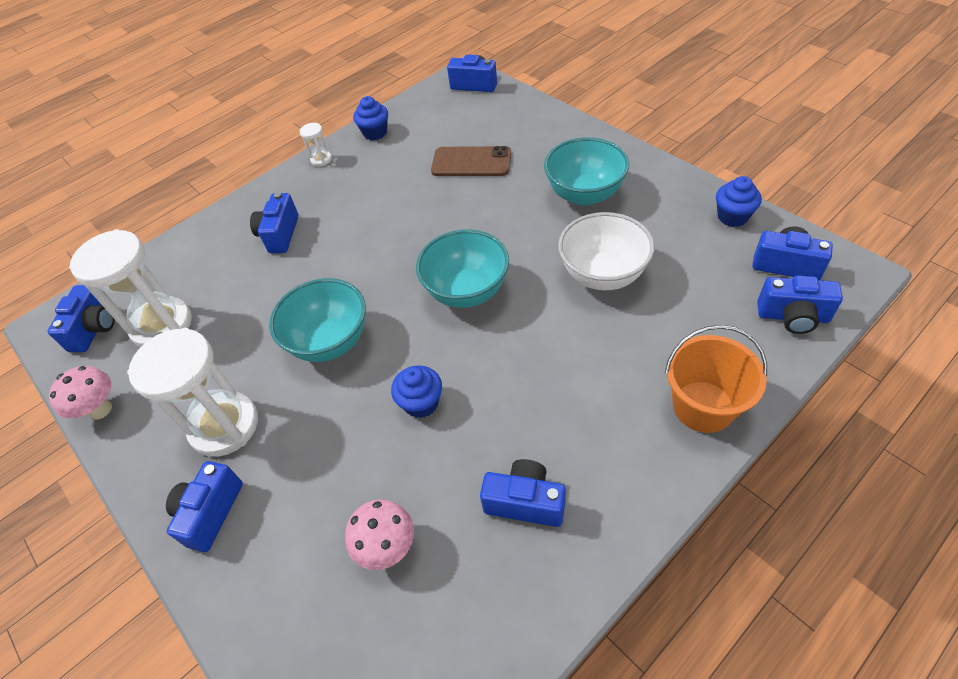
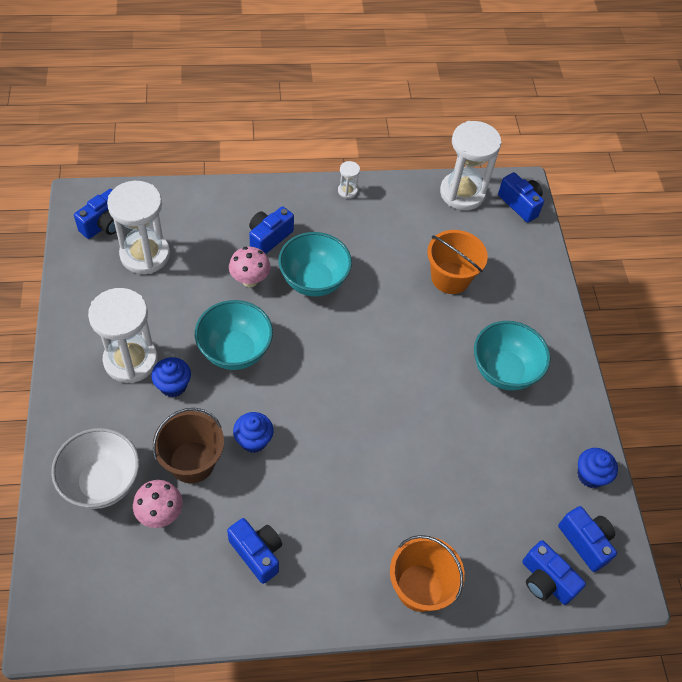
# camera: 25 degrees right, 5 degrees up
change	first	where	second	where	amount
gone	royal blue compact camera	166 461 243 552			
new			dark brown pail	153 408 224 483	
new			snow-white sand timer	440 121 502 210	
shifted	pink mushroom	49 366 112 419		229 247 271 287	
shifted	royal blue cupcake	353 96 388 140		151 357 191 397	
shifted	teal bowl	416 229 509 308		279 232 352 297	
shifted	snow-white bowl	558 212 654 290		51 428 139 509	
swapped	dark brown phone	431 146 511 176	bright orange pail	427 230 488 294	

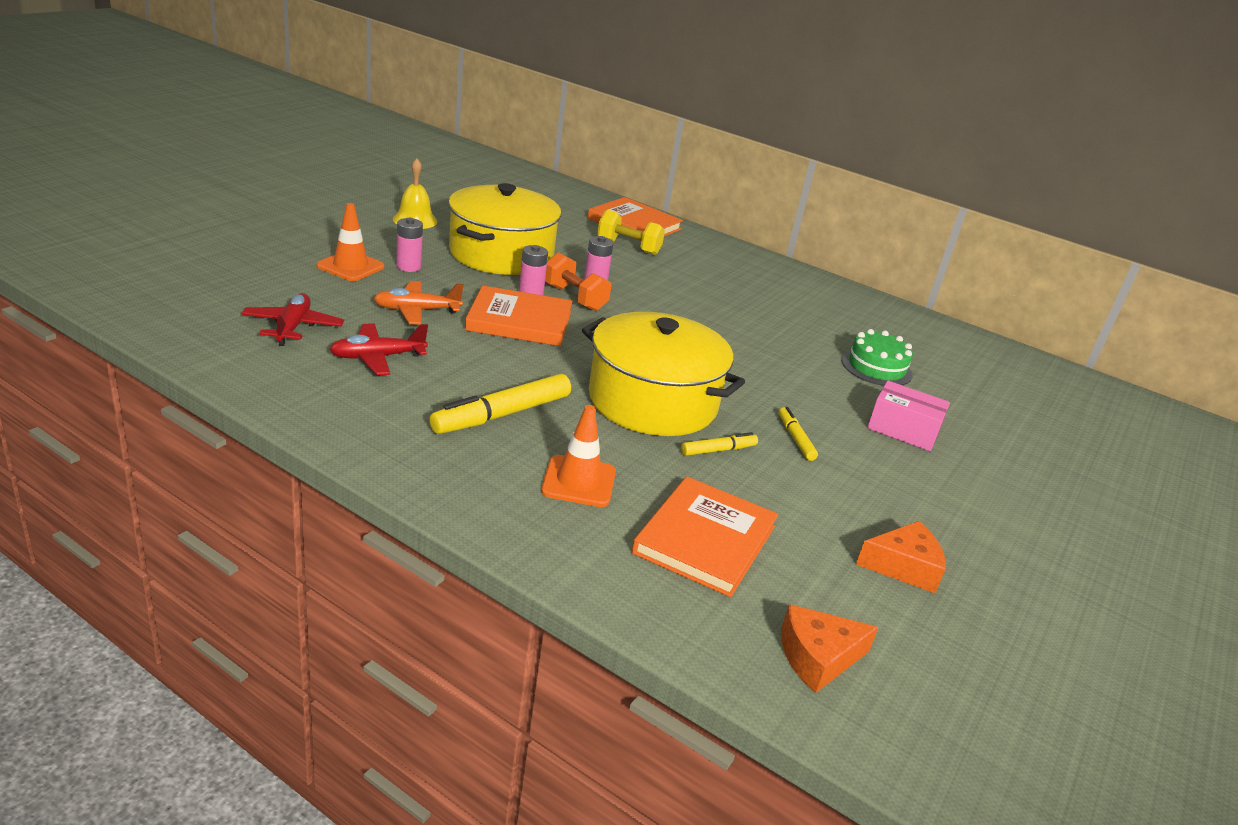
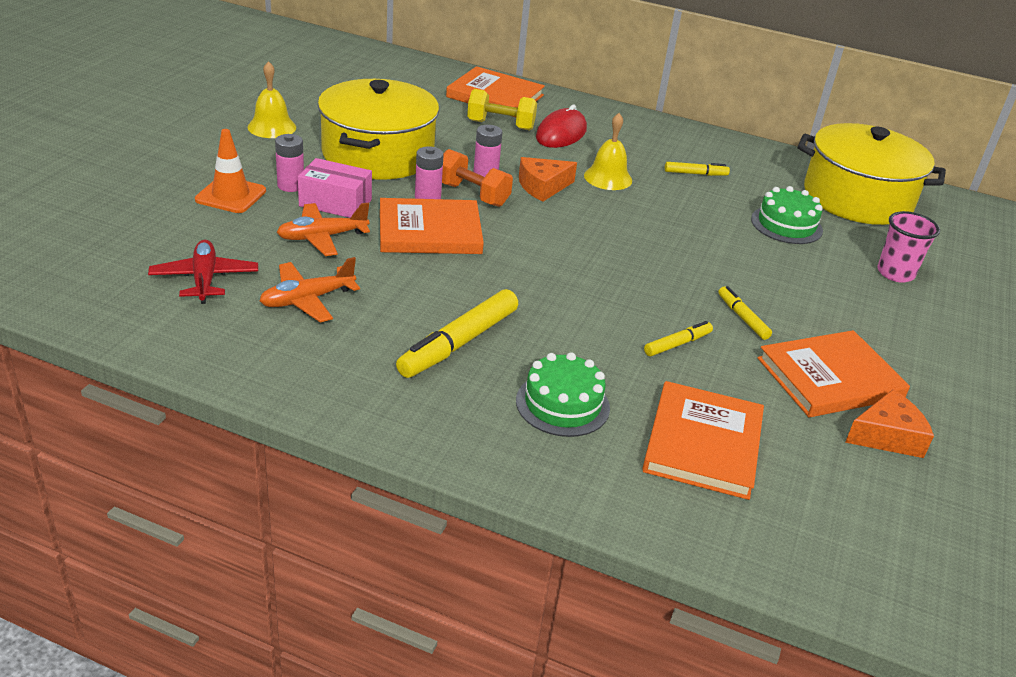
# camera: 10 degrees left, 5 degrees up
change	first	where	second	where	amount
new			crimson PC mouse	536 105 587 148	
new			golden bell	584 113 632 190	
new			golden felt pen	665 162 730 176	
new			bright orange hardback	757 330 910 418	
new			pink beaker	877 211 940 283	
shifted	golden cooking pot	582 312 745 436		798 123 946 225	
shifted	bright orange cheese	781 604 879 693		519 157 577 202	
shifted	pink package	867 381 950 451		298 158 372 218	
swapped	bright orange safety cone	541 405 616 507	green layer cake	516 352 610 437	
repainted	crimson plane	329 323 428 375	bright orange plane	259 257 360 323	

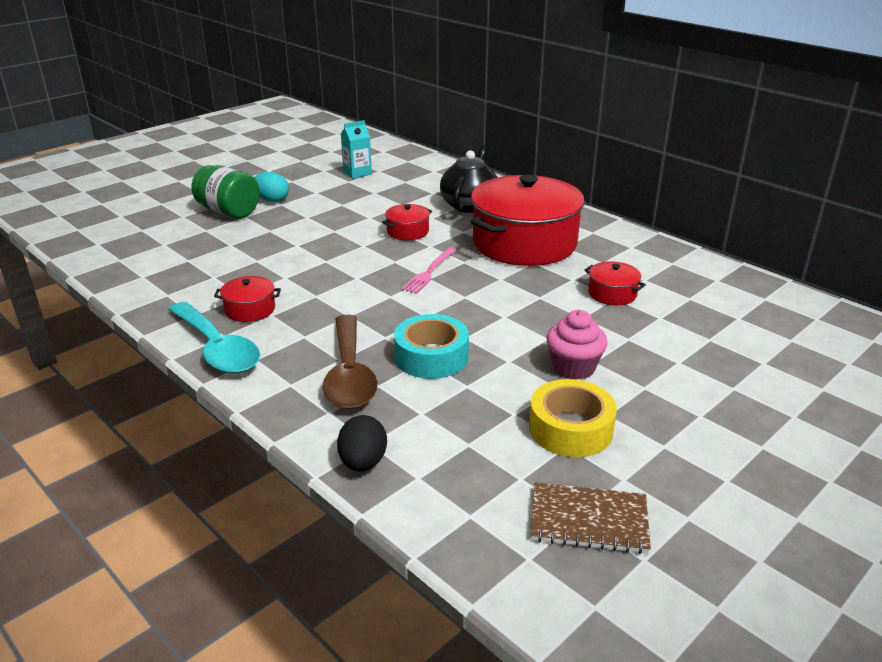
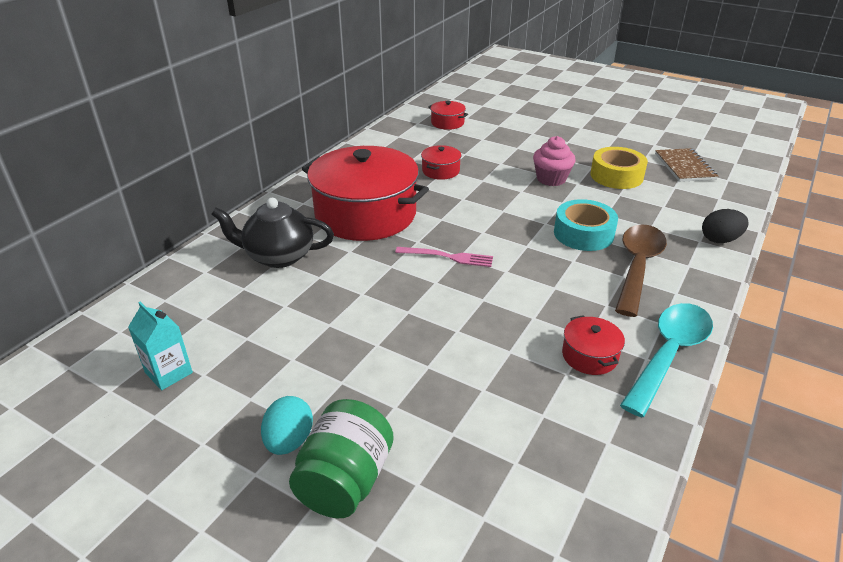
# camera: 105 degrees left, 5 degrees up
change	first	where	second	where	amount
shifted	crimson cooking pot	382 204 432 240		428 101 468 130	
rotated	dark brown tablespoon	323 315 378 409		615 224 667 317	45 degrees counterclockwise

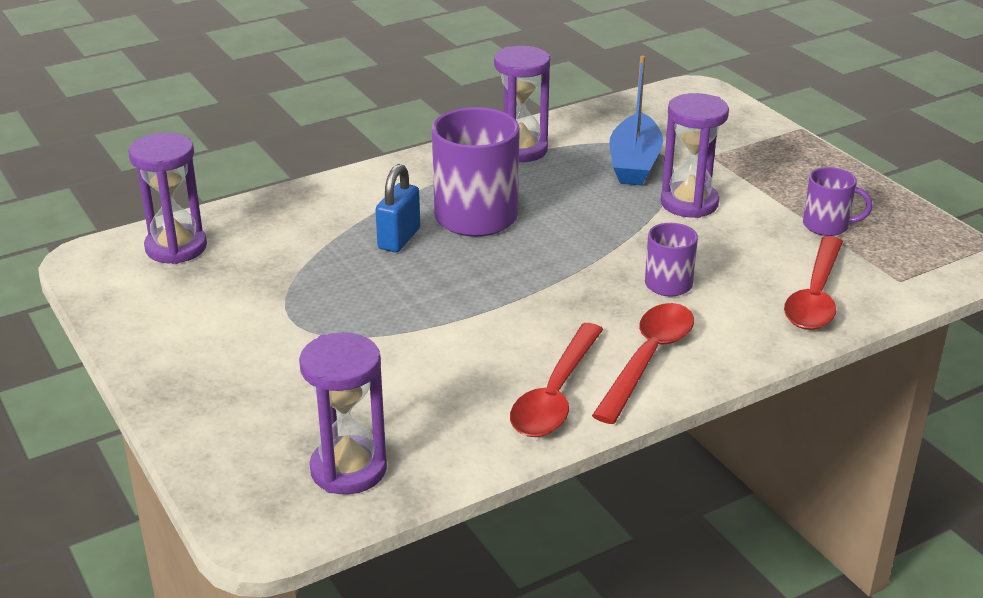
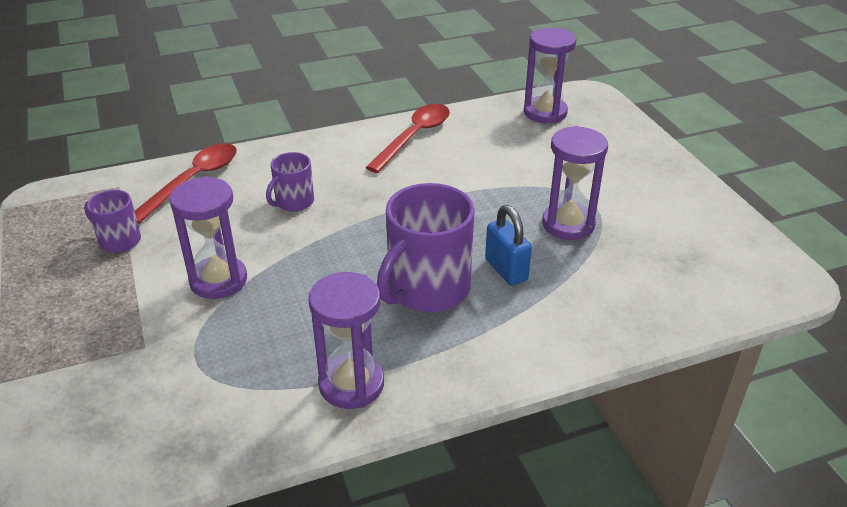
# camera: 170 degrees left, 5 degrees up
change	first	where	second	where	amount
gone	crimson tablespoon	592 303 694 424			
gone	royal blue boat	609 55 663 186			
shifted	royal purple sand timer	128 133 207 264		542 126 608 240	
rotated	royal blue lock	376 164 420 252		485 205 532 286	60 degrees counterclockwise

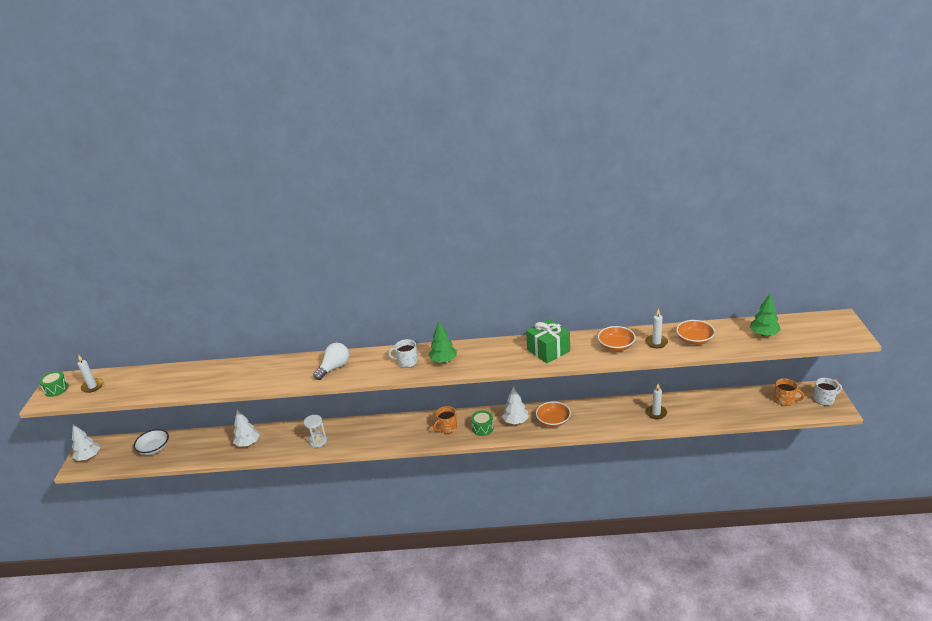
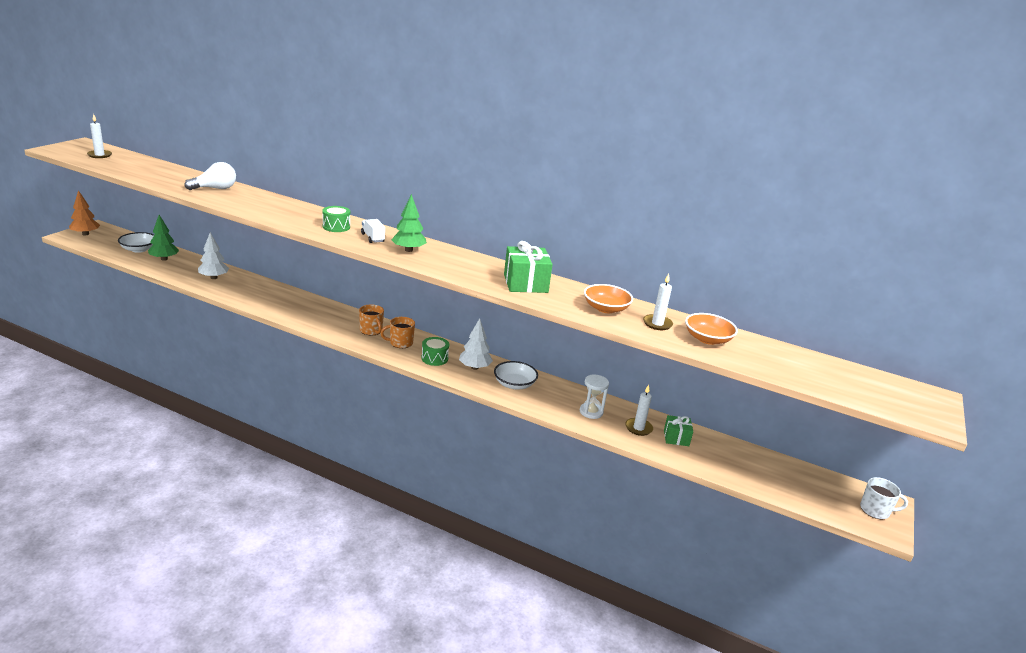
# camera: 20 degrees right, 5 degrees down
change	first	where	second	where	amount
new			green gift	664 415 693 446	
shifted	green drum	39 371 69 397		322 206 350 232	
shifted	snow-white sand timer	304 415 327 448		580 374 609 419	
shifted	snow-white lightbulb	313 343 349 380		184 162 236 190	
shifted	green toy tree	750 294 781 336		148 215 179 261	
shifted	bright orange coffee mug	774 378 804 406		359 304 384 335	
swapped	snow-white coffee mug	388 339 418 368	snow-white truck	361 219 385 243	
repainted	snow-white toy tree	72 424 100 461	bright orange toy tree	69 190 100 235	
repainted	bright orange bowl	536 401 571 427	snow-white bowl	494 361 538 390	

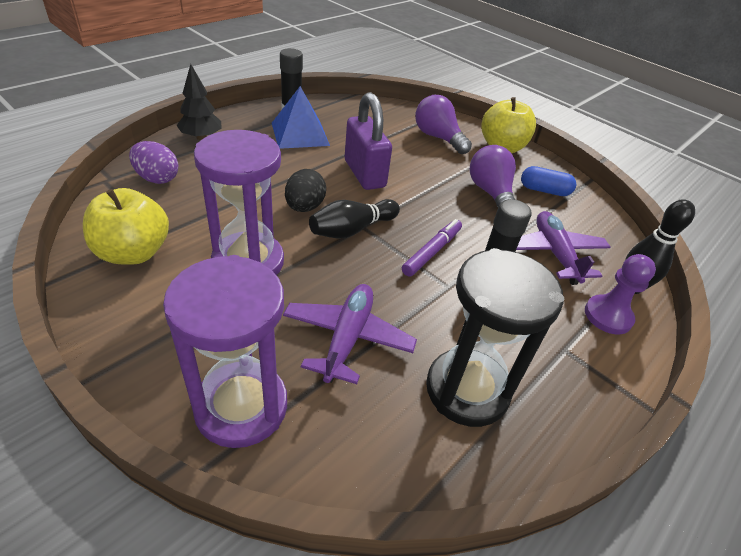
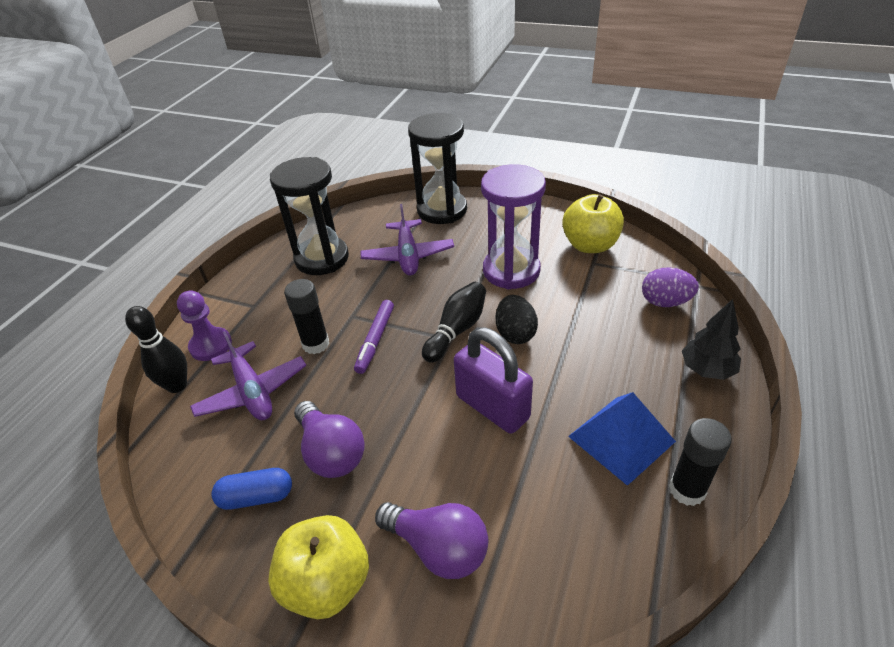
# camera: 165 degrees right, 0 degrees up
change	first	where	second	where	amount
repainted	royal purple sand timer	163 255 287 448	black sand timer	408 113 467 224	

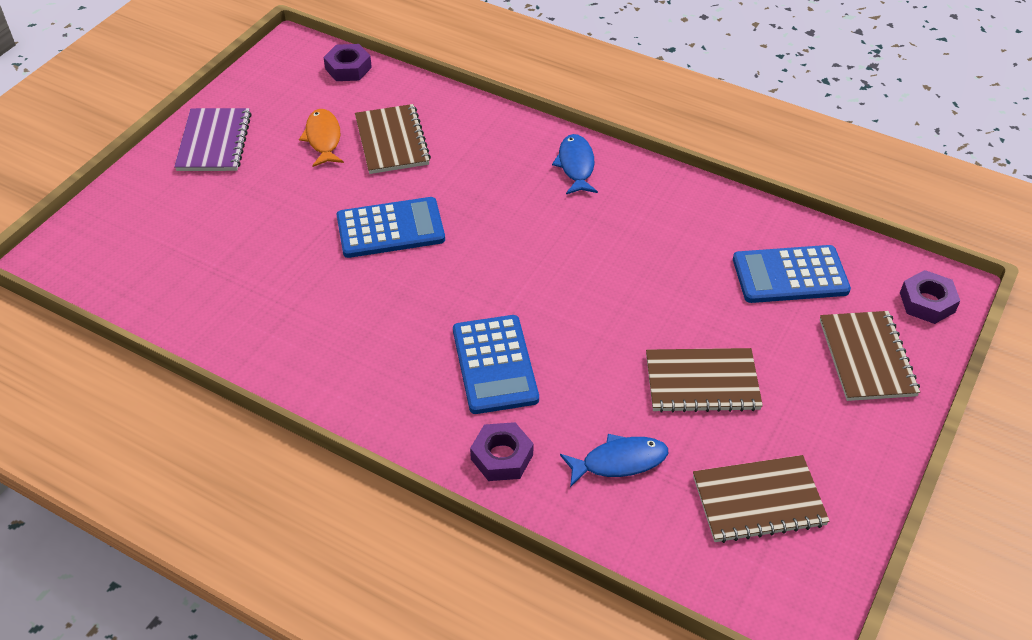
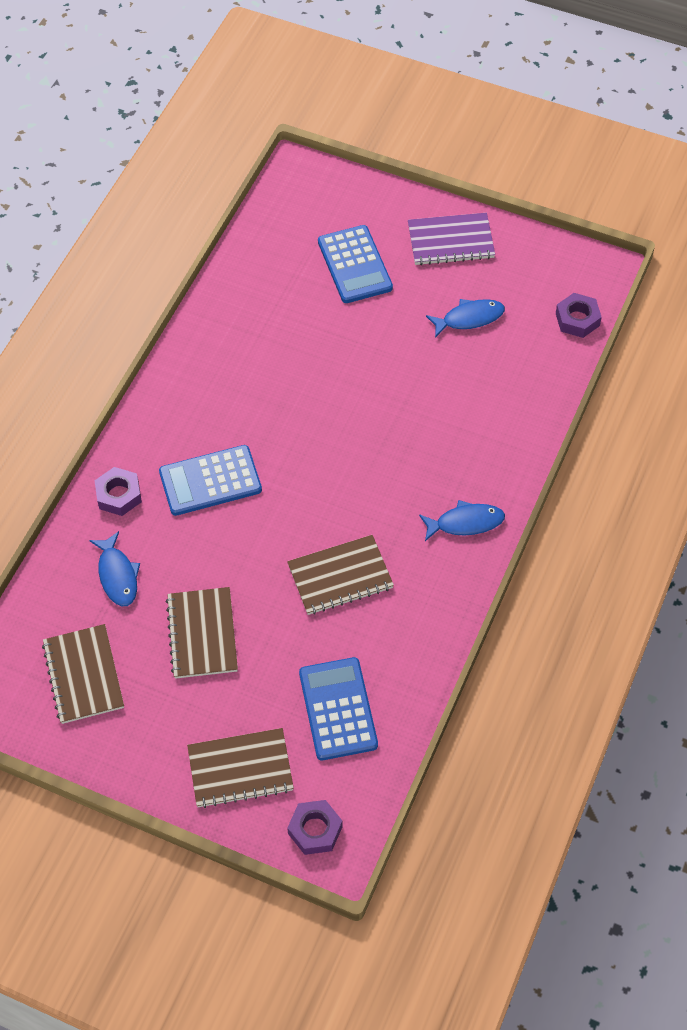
# camera: 85 degrees right, 10 degrees up
change	first	where	second	where	amount
shifted	royal blue pocket calculator	337 197 445 258		318 225 393 303	
shifted	dark brown notebook	355 104 431 174		287 535 394 615	
repainted	bright orange toy fish	299 109 344 167	royal blue toy fish	426 299 505 338	

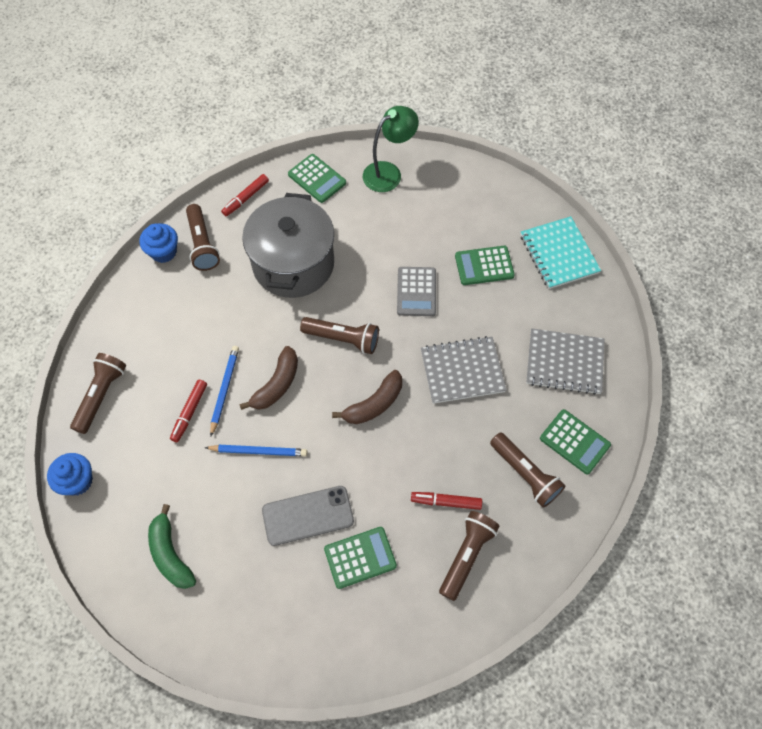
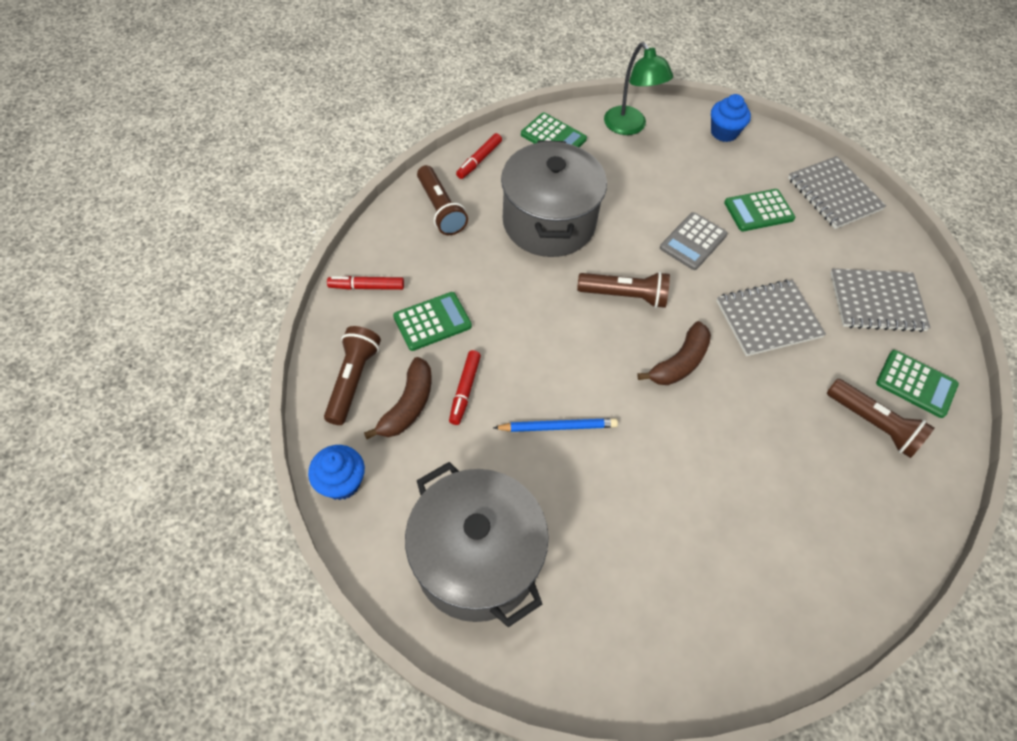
# camera: 10 degrees left, 5 degrees down
change	first	where	second	where	amount
gone	royal blue wooden pencil	210 346 239 436			
gone	gray phone	262 486 354 546			
gone	dark brown flashlight	439 511 500 601			
shifted	royal blue cupcake	139 223 178 263		711 94 751 142	
shifted	dark brown toy banana	239 346 298 410		364 357 431 439	
shifted	green pocket calculator	324 527 397 589		393 292 472 351	
shifted	crimson felt pen	411 492 482 510		327 276 404 290	
swapped	green toy banana	148 504 196 589	gray cooking pot	405 462 549 627	
repainted	teal notebook	521 216 601 289	gray notebook	788 156 886 229	
rotated	green lamp	363 106 419 192		604 42 673 135	105 degrees clockwise
rotated	gray pocket calculator	397 267 436 316		660 212 728 270	45 degrees clockwise

